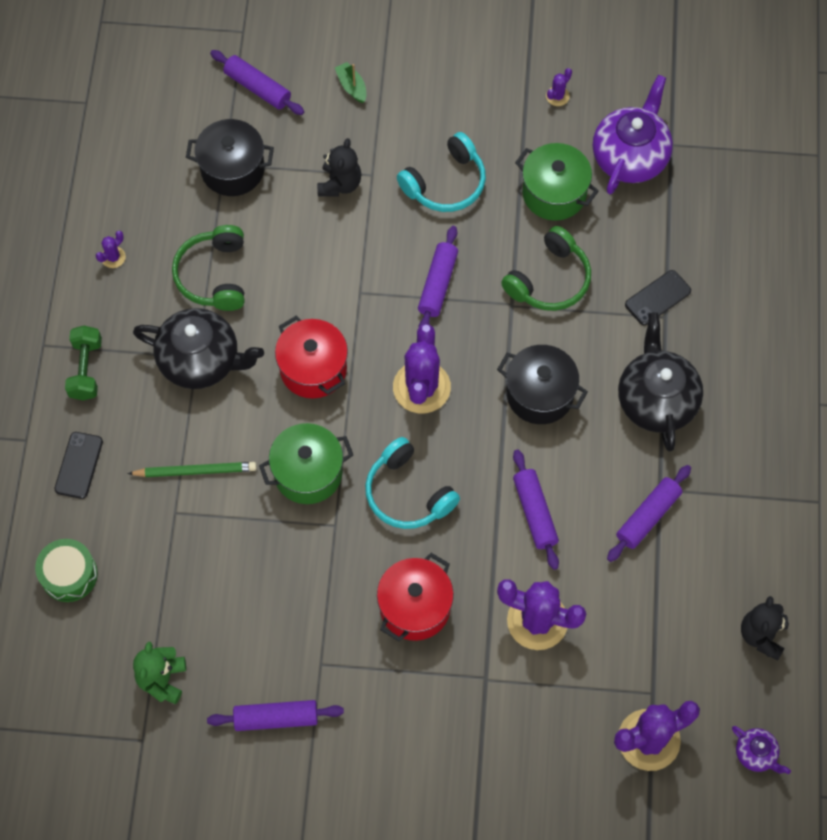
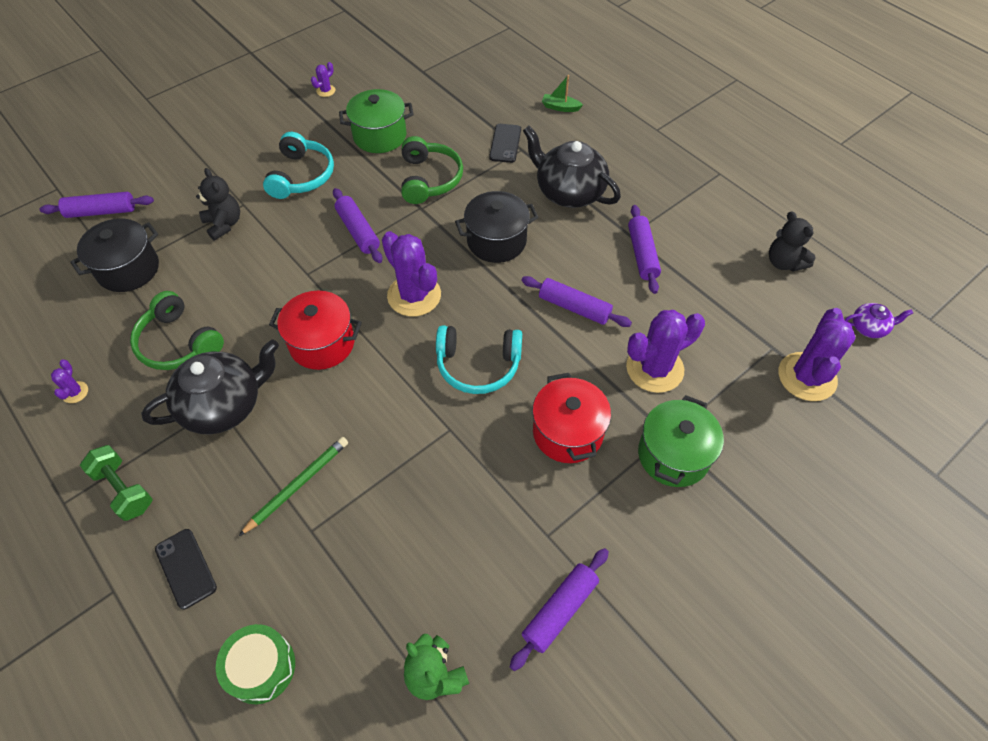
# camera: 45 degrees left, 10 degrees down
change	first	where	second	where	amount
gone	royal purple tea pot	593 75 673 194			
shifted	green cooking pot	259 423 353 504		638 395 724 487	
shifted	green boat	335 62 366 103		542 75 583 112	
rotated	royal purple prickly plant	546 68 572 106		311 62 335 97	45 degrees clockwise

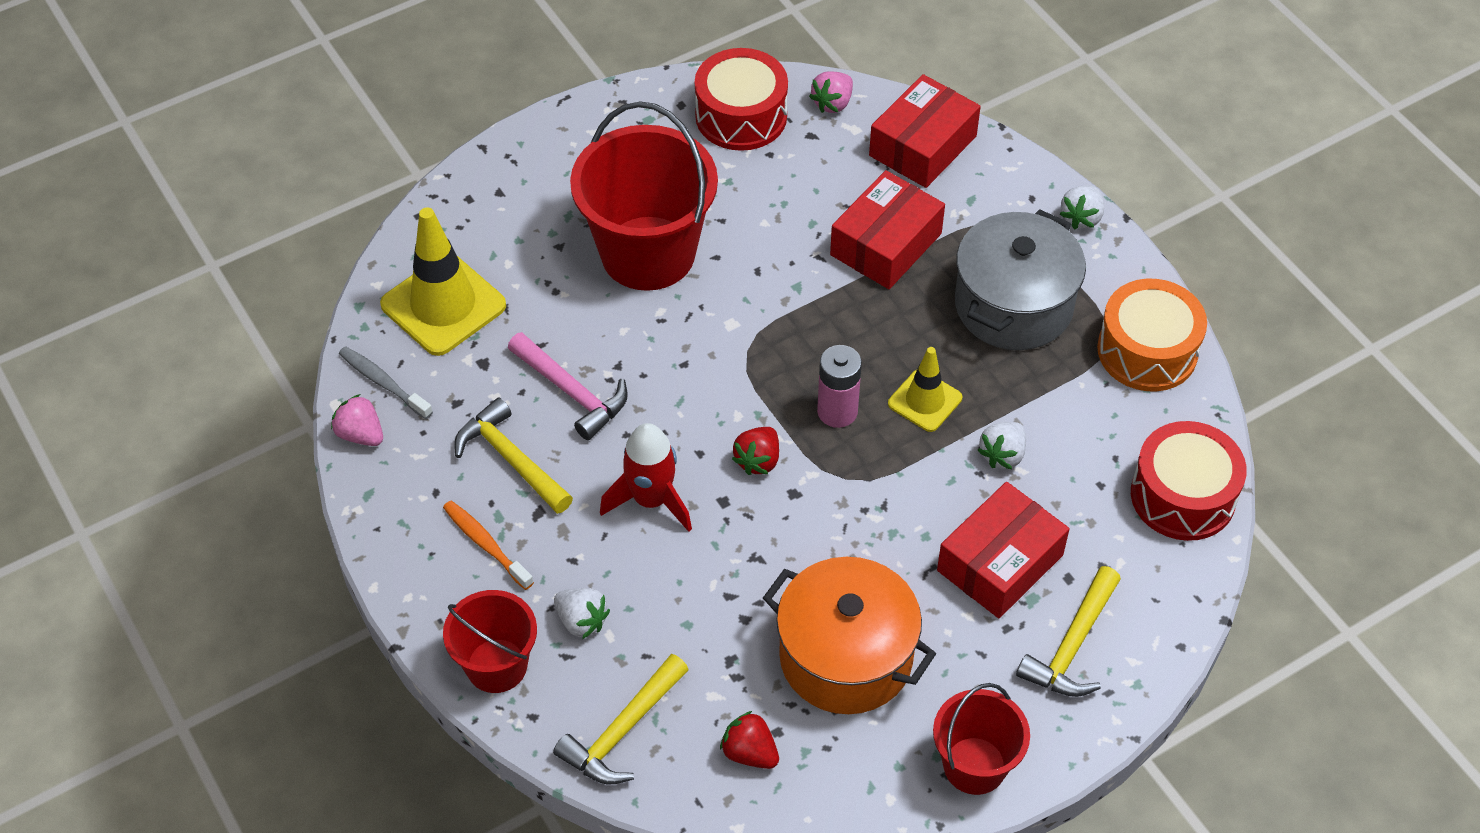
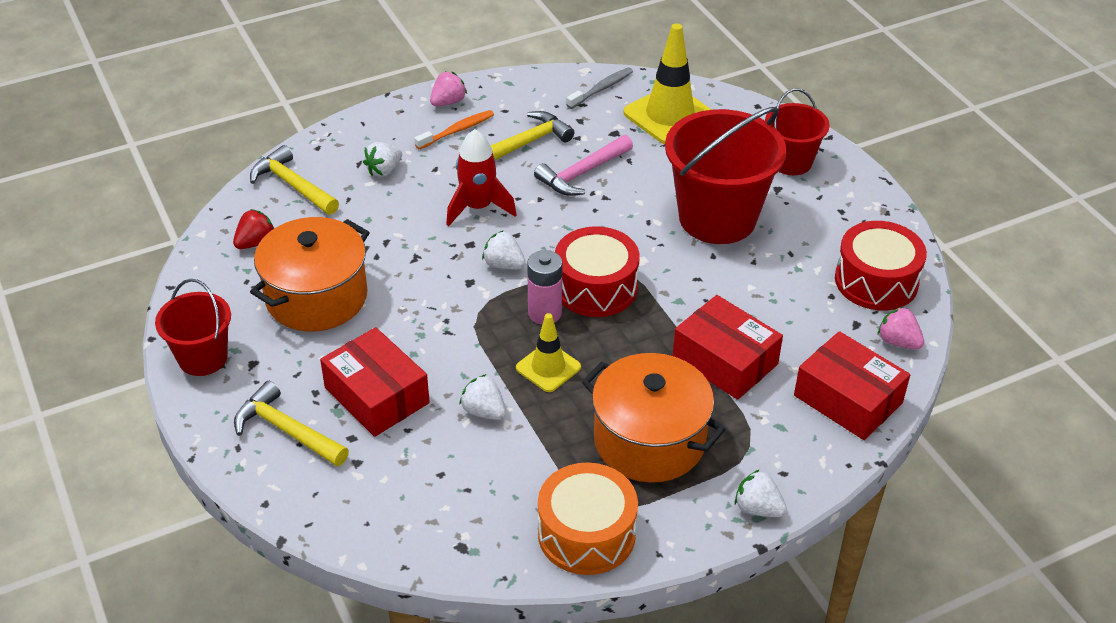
# camera: 95 degrees right, 10 degrees down
change	first	where	second	where	amount
shifted	pink strawberry	331 394 383 446		430 71 467 106	
shifted	crimson pail	443 590 537 693		765 89 830 175	
shifted	crimson drum	1131 421 1247 541		555 226 639 317	
repainted	crimson strawberry	732 427 779 475	snow-white strawberry	482 230 526 269	
repainted	gray cooking pot	955 209 1086 350	bright orange cooking pot	582 353 726 483	

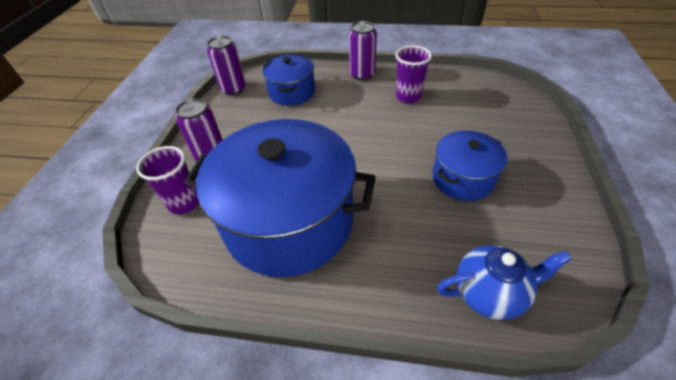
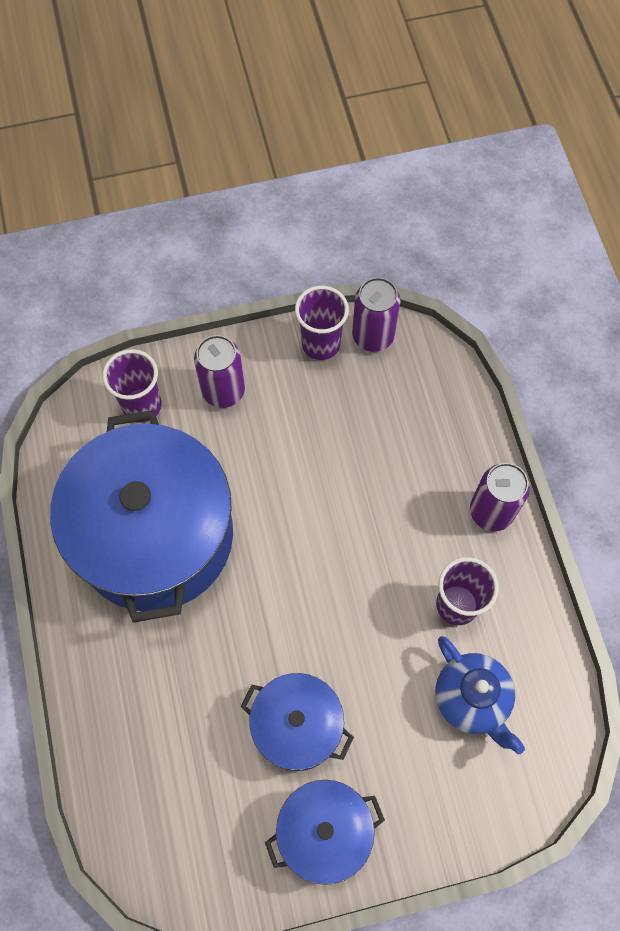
# camera: 65 degrees right, 20 degrees up
change	first	where	second	where	amount
new			royal purple beaker	295 286 349 360	
shifted	royal blue cooking pot	262 55 315 106		265 780 385 885	
shifted	royal blue tea pot	437 245 572 320		435 636 525 754	

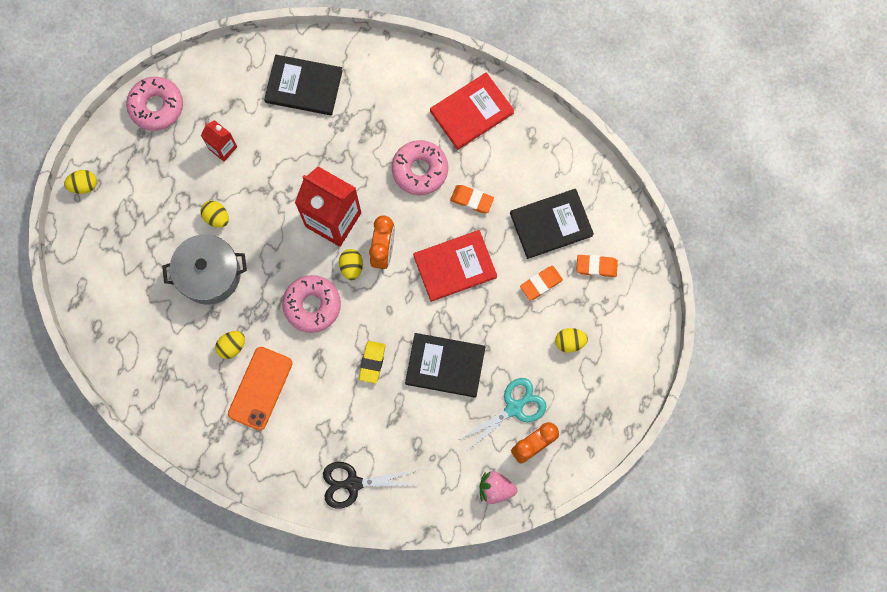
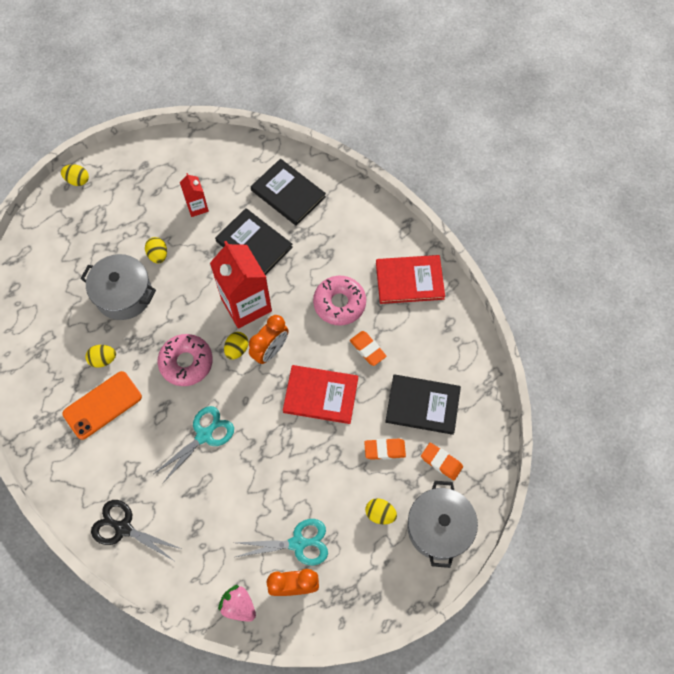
# camera: 30 degrees right, 10 degrees down
change	first	where	second	where	amount
gone	pink donut	126 77 183 131			
new			gray cooking pot	408 481 478 568	
shifted	black hardback	405 333 486 398		215 208 293 275	
swapped	golden gum eraser	359 341 386 383	teal pair of scissors	154 406 234 484	

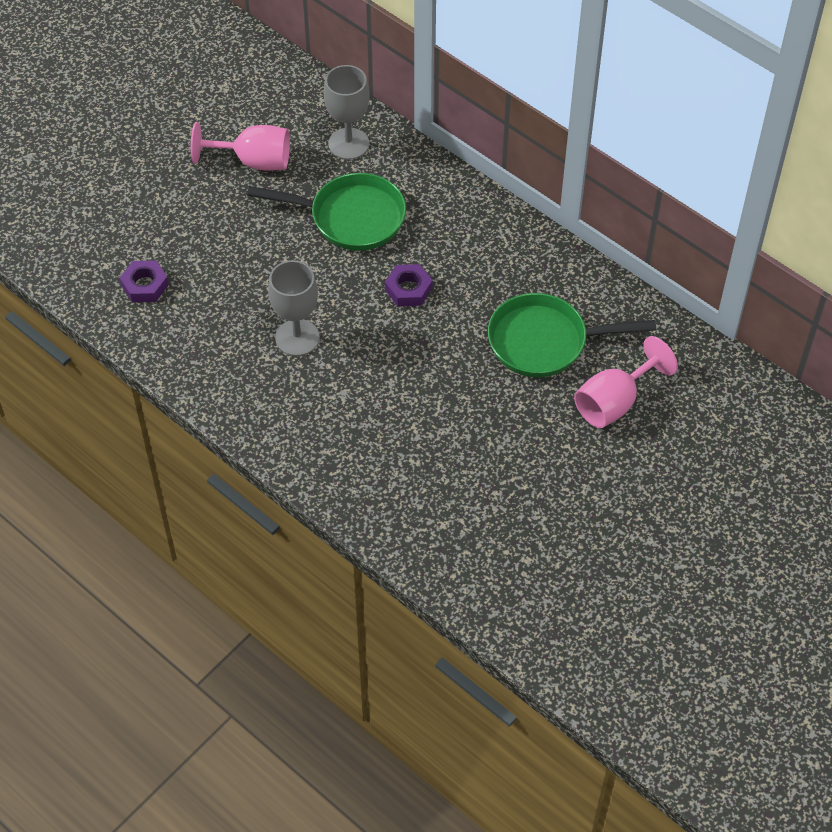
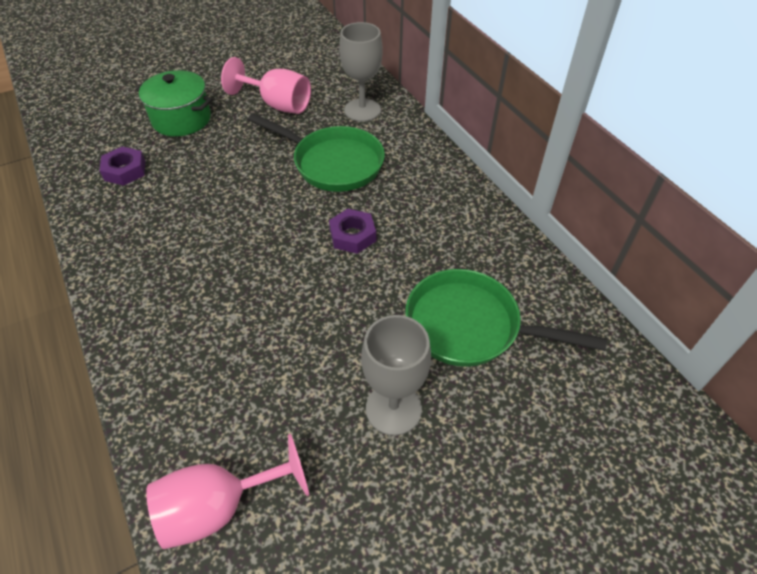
# camera: 20 degrees right, 5 degrees down
change	first	where	second	where	amount
new			green cooking pot	136 70 213 137	
shifted	gray wine glass	268 260 320 356		361 315 431 436	
shifted	pink wine glass	574 336 678 428		146 434 309 549	

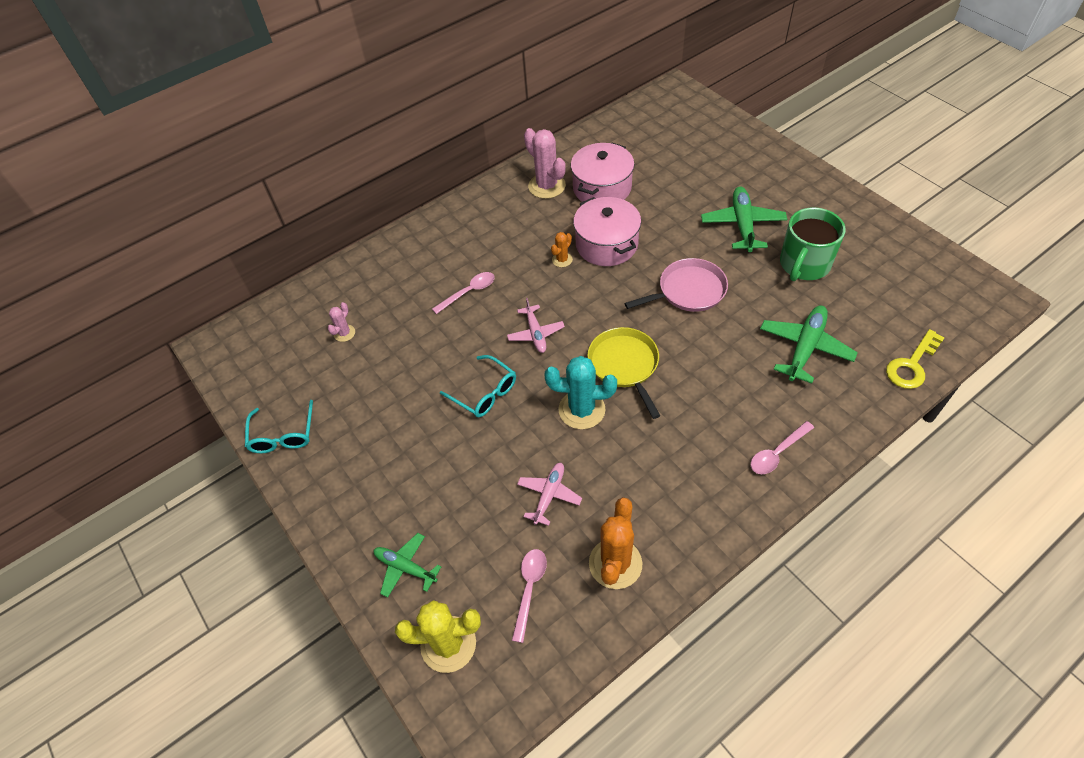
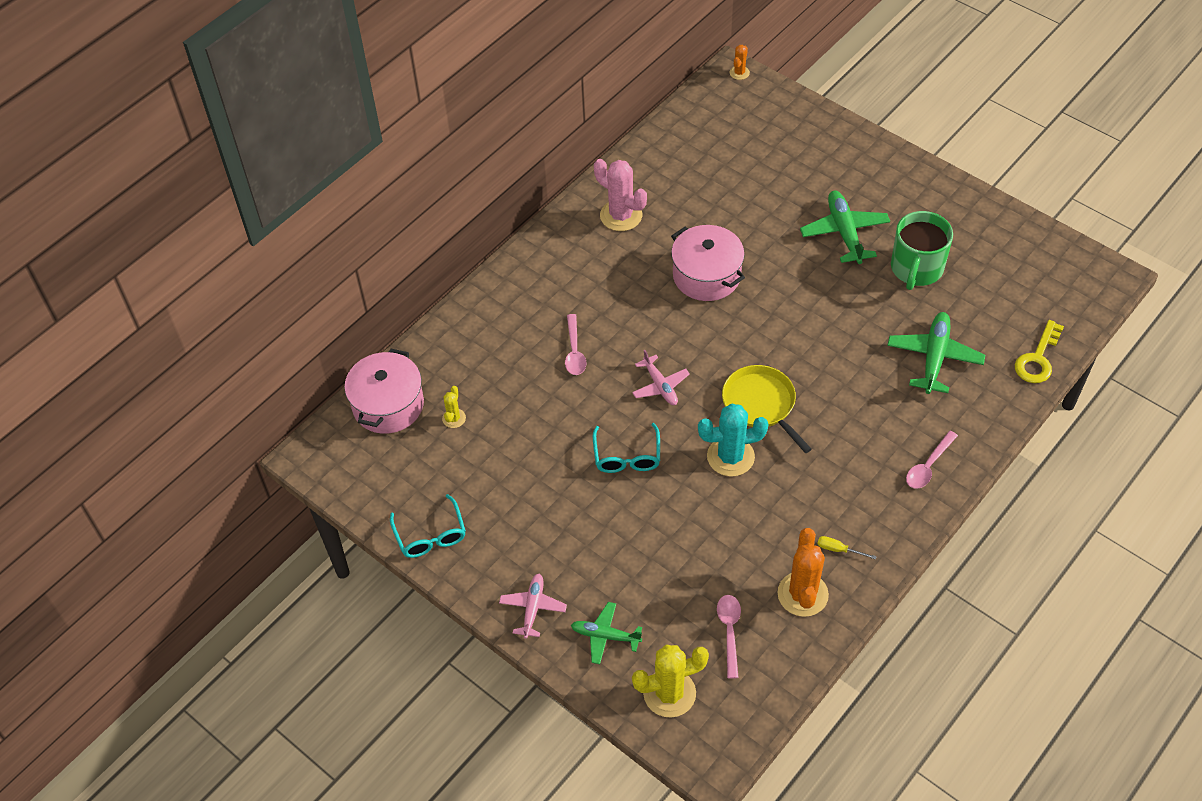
# camera: 15 degrees left, 0 degrees up
change	first	where	second	where	amount
gone	pink pan	624 258 728 312			
new			golden screwdriver	817 536 877 559	
shifted	pink plane	517 463 582 526		499 574 567 639	
shifted	bright orange prickly plant	551 232 573 267		730 45 750 80	
shifted	pink cooking pot	571 143 634 202		344 349 424 434	
repainted	pink prickly plant	328 302 355 342	golden prickly plant	442 386 466 428	
rotated	pink tablespoon	432 272 495 314		565 314 586 375	135 degrees clockwise
rotated	teal eyeglasses	440 355 516 417		593 423 660 473	60 degrees clockwise

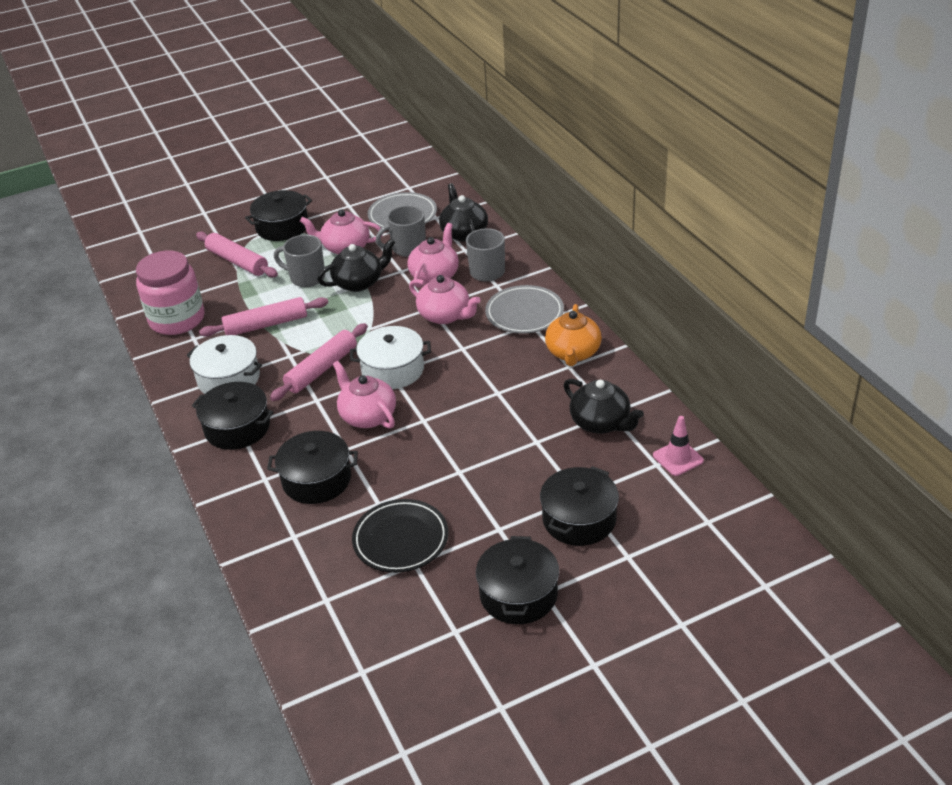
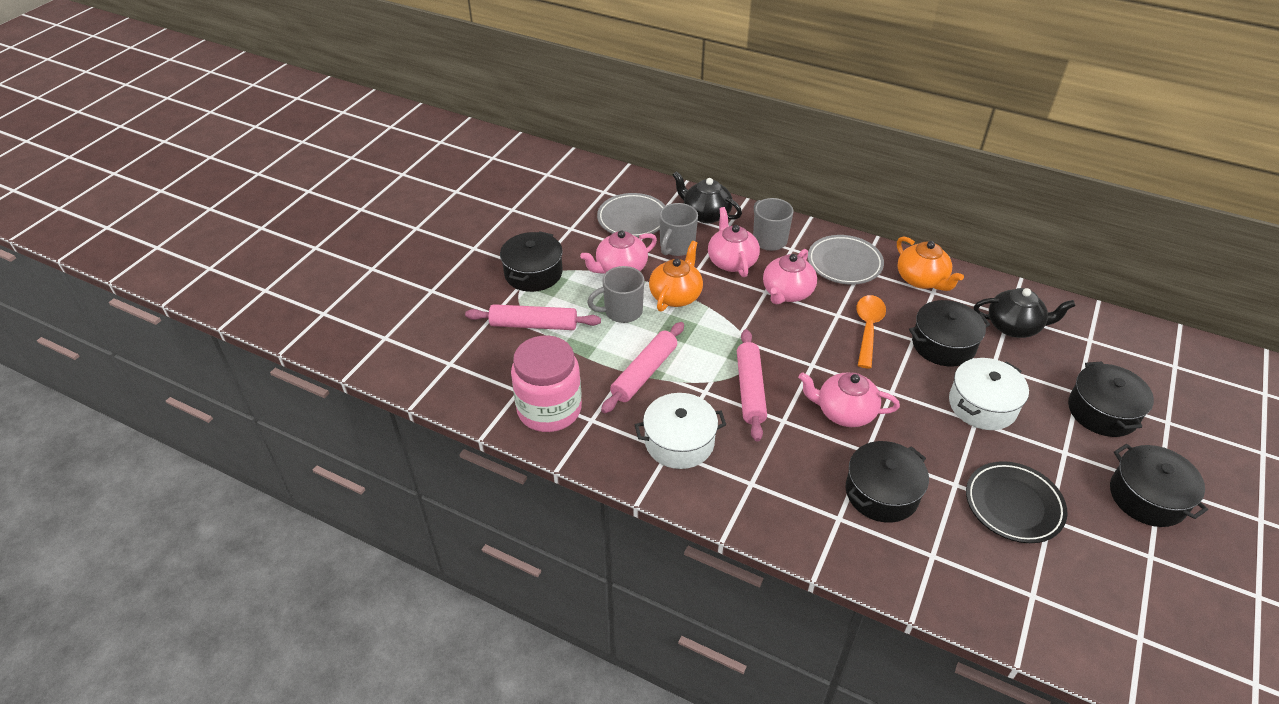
# camera: 40 degrees left, 5 degrees up
change	first	where	second	where	amount
gone	pink safety cone	653 416 704 476			
new			bright orange tablespoon	856 295 886 369	
shifted	black cooking pot	192 382 274 450		909 300 990 367	
shifted	snow-white cooking pot	350 326 431 389		949 358 1029 430	
repainted	black tea pot	317 239 395 292	bright orange tea pot	649 241 703 312	
rotated	pink tea pot	409 275 480 324		763 249 817 305	120 degrees clockwise

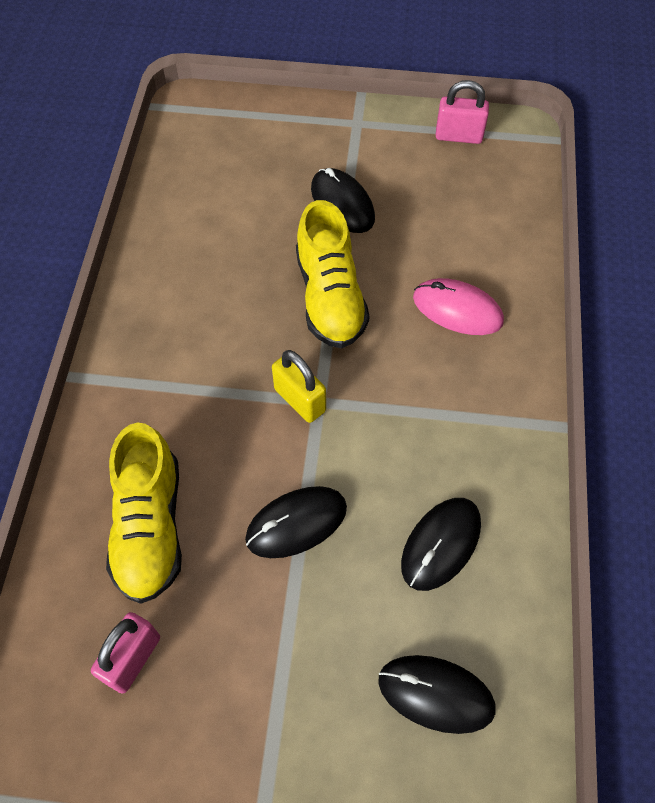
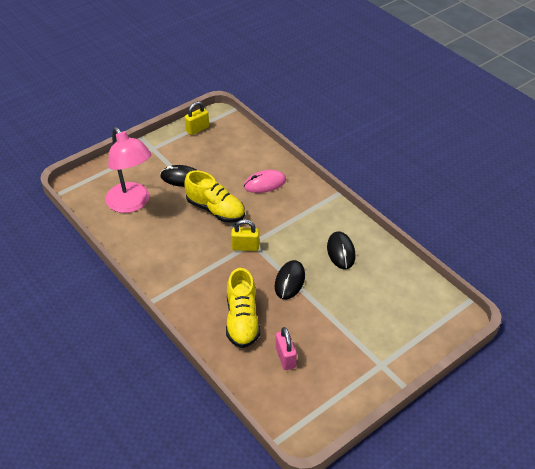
# camera: 45 degrees left, 15 degrees down
change	first	where	second	where	amount
gone	black PC mouse	378 655 496 734			
new			pink lamp	105 127 151 213	
repainted	pink lock	436 80 489 144	golden lock	185 101 209 135	
rotated	golden sneaker	106 423 182 604		226 268 260 348	45 degrees clockwise

